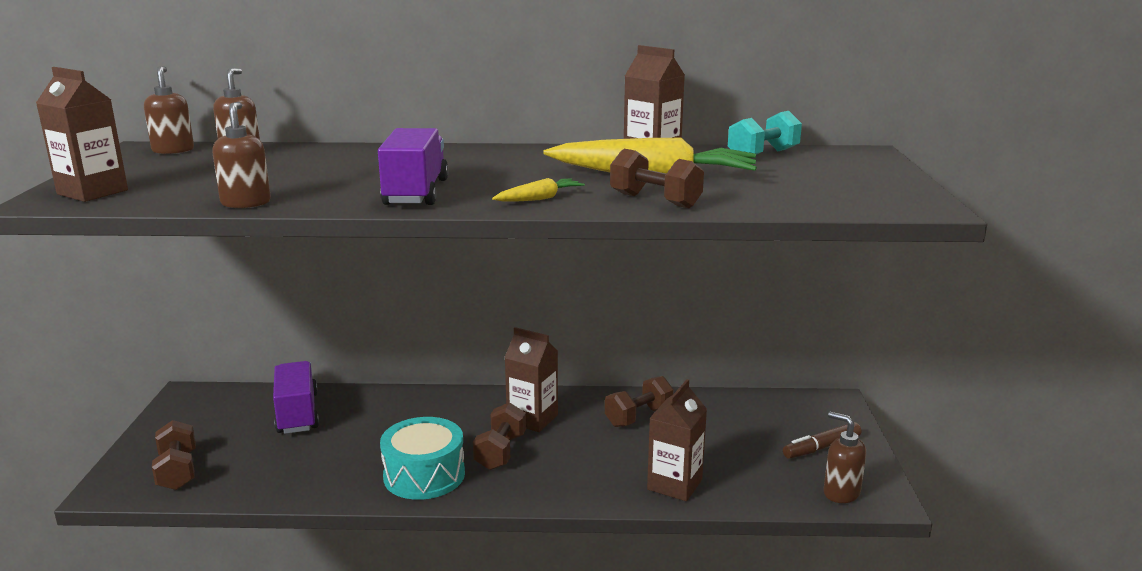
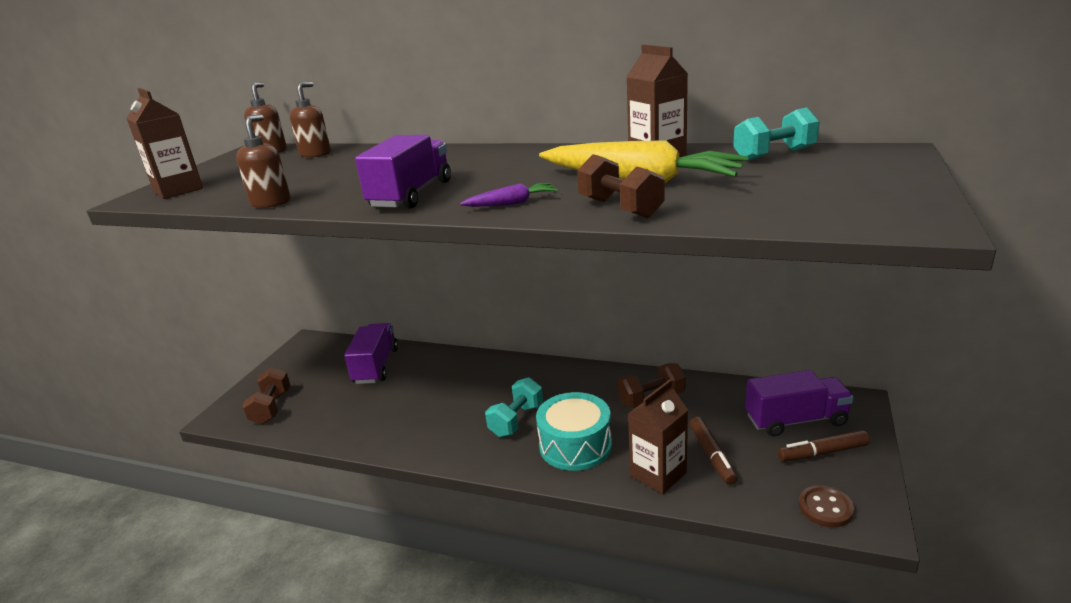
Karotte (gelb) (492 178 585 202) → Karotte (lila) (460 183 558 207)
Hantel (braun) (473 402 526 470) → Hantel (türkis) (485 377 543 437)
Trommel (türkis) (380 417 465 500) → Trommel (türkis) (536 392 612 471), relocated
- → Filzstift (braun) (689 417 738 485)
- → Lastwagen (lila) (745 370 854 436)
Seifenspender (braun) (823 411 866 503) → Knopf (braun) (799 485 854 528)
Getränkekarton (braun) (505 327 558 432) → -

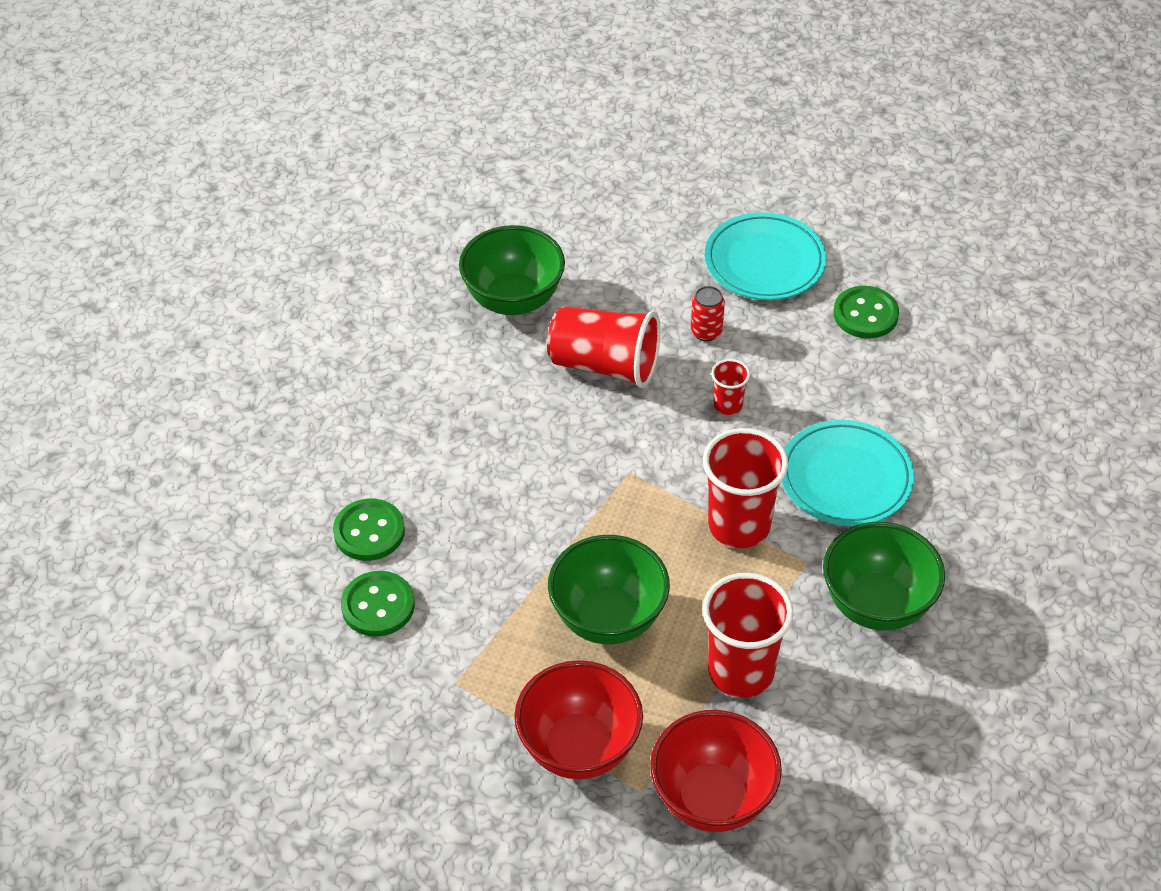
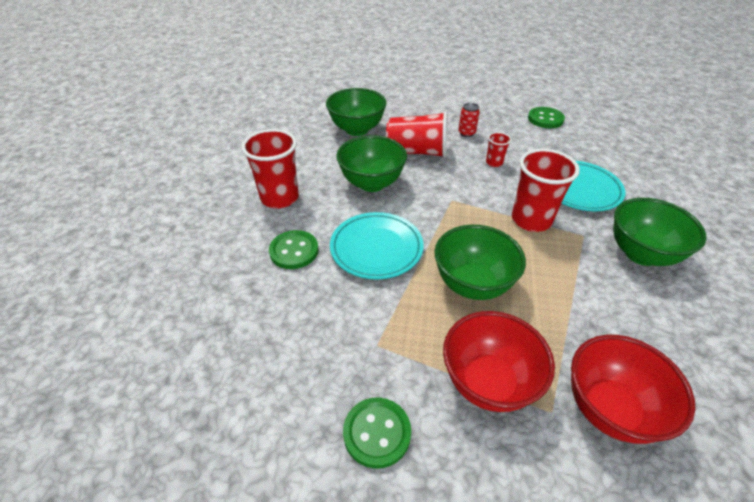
Becher (rot) (702 573 794 698) → Becher (rot) (241 129 299 209), relocated
Teller (türkis) (705 212 826 300) → Teller (türkis) (330 212 424 279), relocated
- → Schüssel (grün) (336 135 407 192)
Knopf (grün) (341 571 415 637) → Knopf (grün) (343 397 411 469), relocated

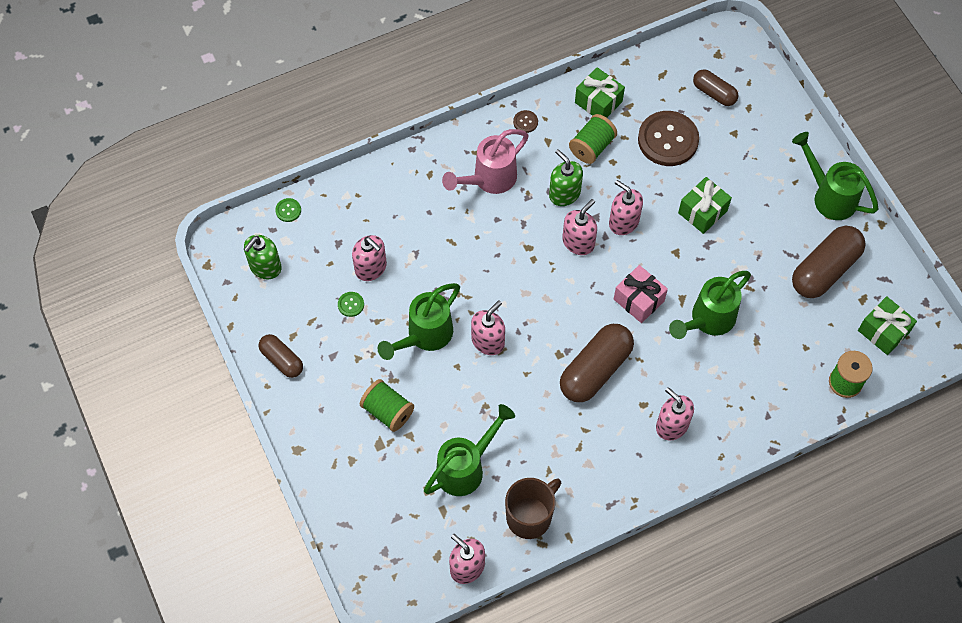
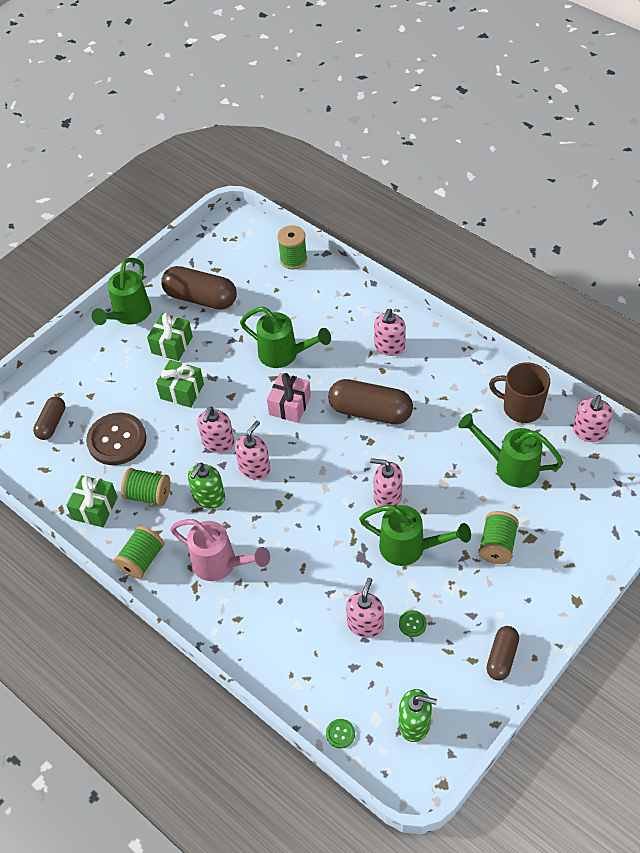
Knopf (braun) (513 110 538 133) → Garnrolle (grün) (114 526 165 579)
Geschenk (grün) (858 296 917 355) → Geschenk (grün) (147 313 193 361), relocated
Seifenspender (rosa) (562 199 597 255) → Seifenspender (rosa) (235 421 270 480), 105 degrees clockwise

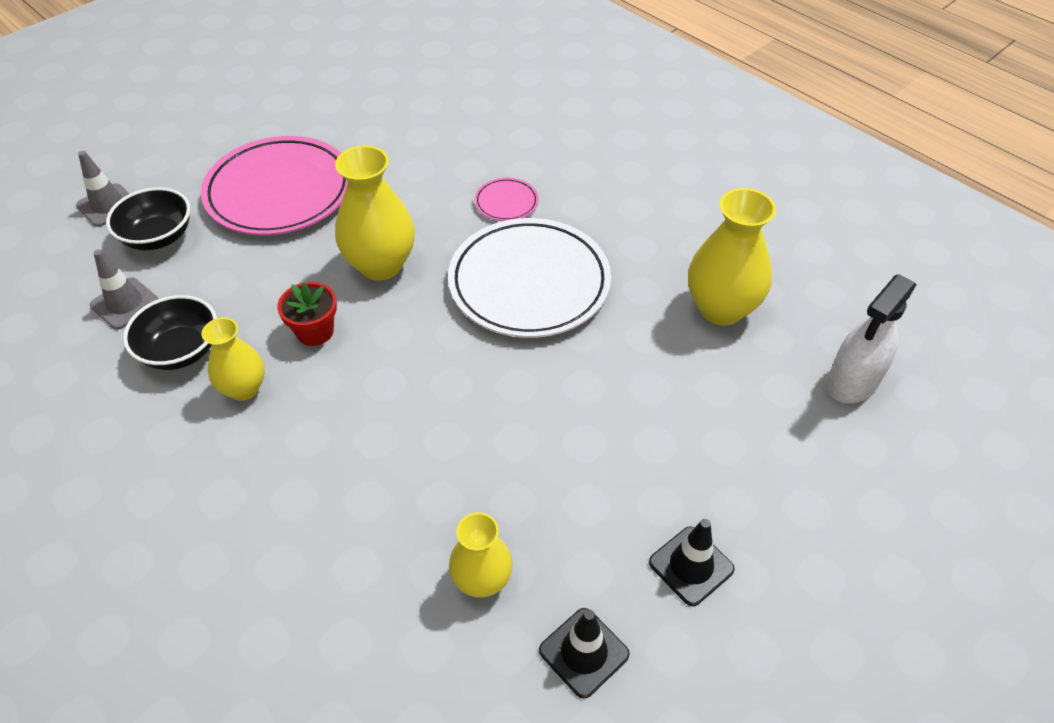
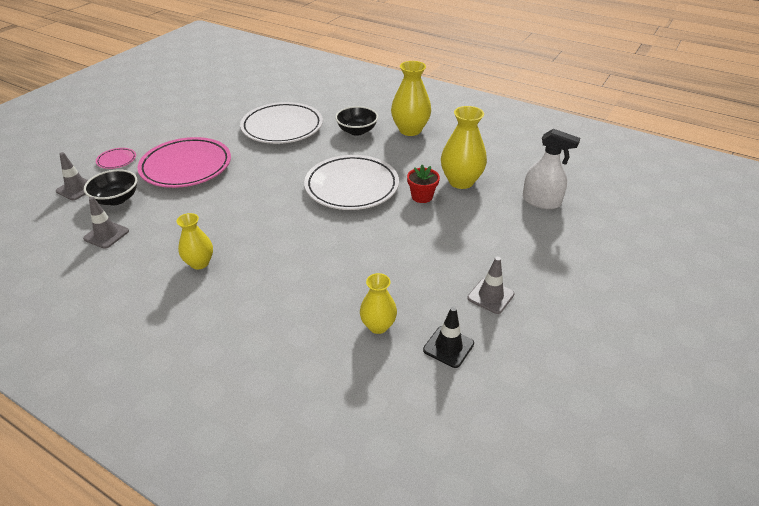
Teller (rosa) (474 178 539 221) → Teller (rosa) (96 148 136 169), relocated
- → Teller (weiß) (240 102 323 144)
Schüssel (schwarz) (123 295 217 370) → Schüssel (schwarz) (335 106 378 136), relocated
Vase (gelb) (335 145 415 281) → Vase (gelb) (391 61 431 136), relocated
Blumentopf (rot) (277 282 337 346) → Blumentopf (rot) (407 165 440 203), relocated
Leitkegel (schwarz) (649 519 735 606) → Leitkegel (grau) (467 257 515 314)
Sprühflasche (weiß) (827 274 916 403) → Sprühflasche (weiß) (523 129 580 209), 90 degrees counterclockwise

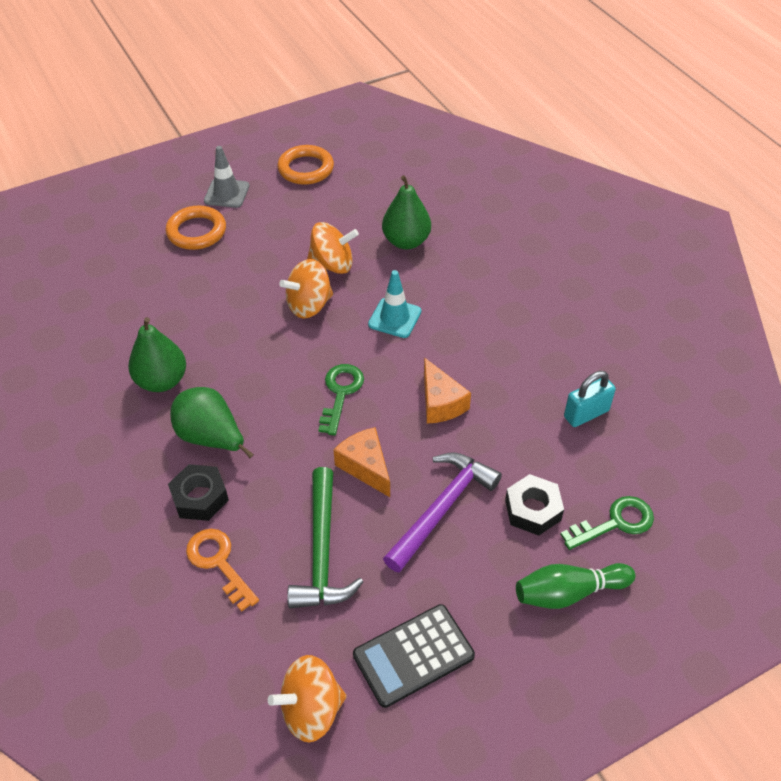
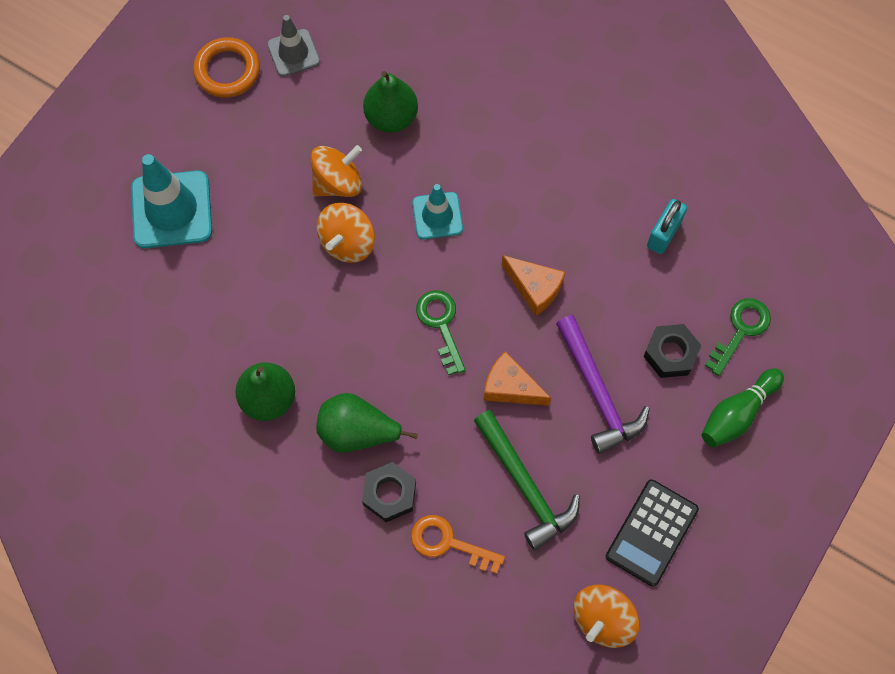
Ring (orange) (166 206 226 250) → Leitkegel (türkis) (131 154 212 248)
Leitkegel (grau) (204 146 249 208) → Leitkegel (grau) (267 15 320 77), relocated
Hammer (lila) (383 452 502 573) → Hammer (lila) (556 315 650 454), 150 degrees clockwise

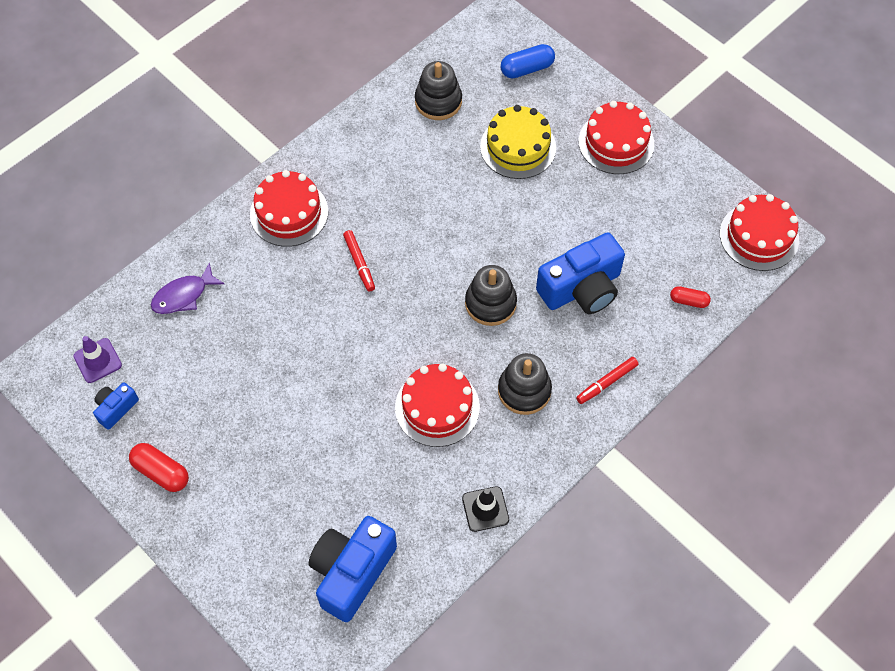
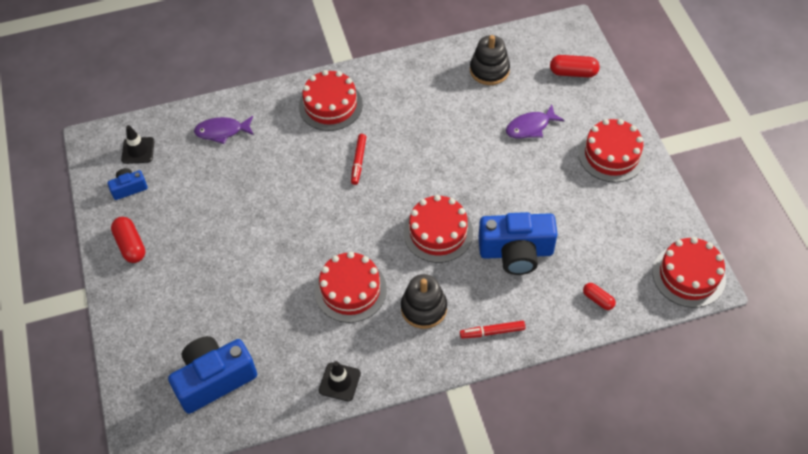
Leitkegel (lila) (73 336 122 383) → Leitkegel (schwarz) (121 125 155 164)
Stapelspielzeug (schwarz) (465 265 517 326) → Kuchen (rot) (403 195 473 263)
Kuchen (gelb) (480 105 556 179) → Fisch (lila) (506 104 565 139)
Kapsel (blau) (501 44 555 79) → Kapsel (rot) (550 55 600 77)

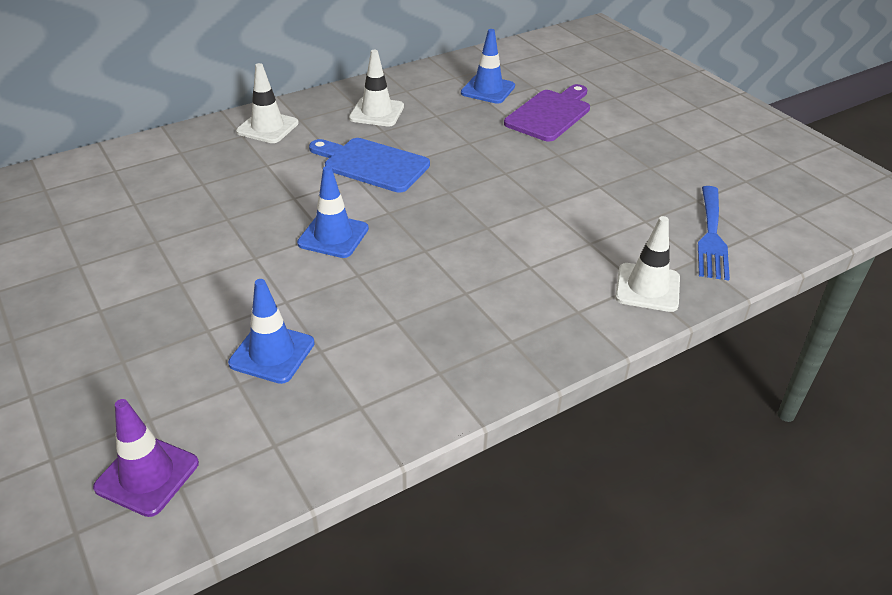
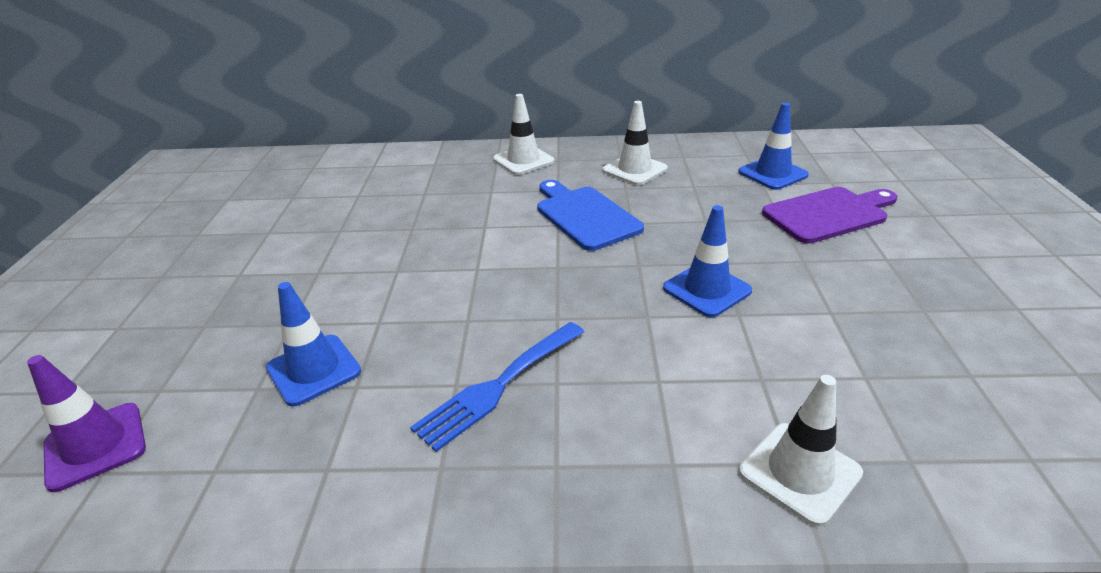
Gabel (blau) (698 186 730 280) → Gabel (blau) (410 322 584 452), relocated
Leitkegel (blau) (297 166 369 258) → Leitkegel (blau) (663 205 752 317), relocated

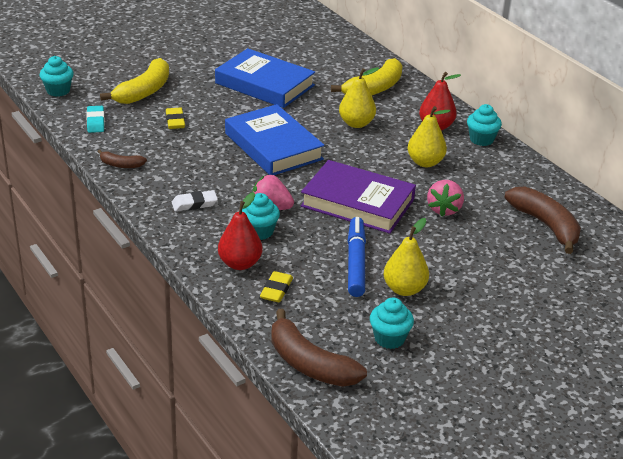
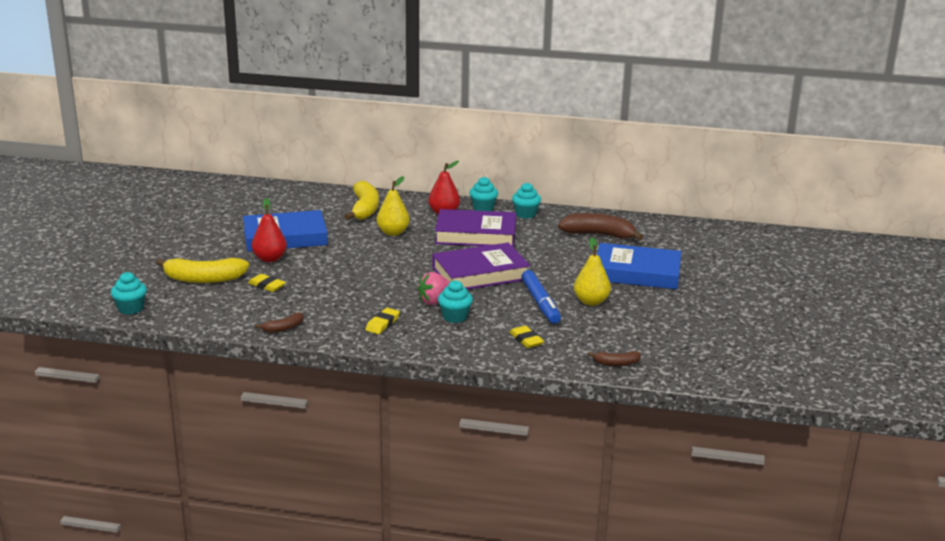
Banane (gelb) (100 58 169 104) → Banane (gelb) (156 258 249 283), 105 degrees clockwise
Birne (rot) (218 192 262 270) → Birne (rot) (252 198 287 262), relocated
Radiergummi (weiß) (172 190 218 211) → Radiergummi (gelb) (365 308 400 334)
Birne (gelb) (407 106 450 167) → Buch (lila) (435 209 516 248)
Muffin (türkis) (370 298 414 349) → Muffin (türkis) (512 183 541 219), relocated
Filzstift (blau) (348 217 366 297) → Filzstift (blau) (521 270 561 324), 150 degrees counterclockwise
Banane (braun) (271 309 367 387) → Banane (braun) (588 351 641 366), x0.51
Buch (blau) (225 104 325 175) → Buch (blau) (597 243 681 289), relocated
Radiergummi (türkis) (86 106 105 133) → -
Erdbeere (rosa) (427 180 464 217) → -

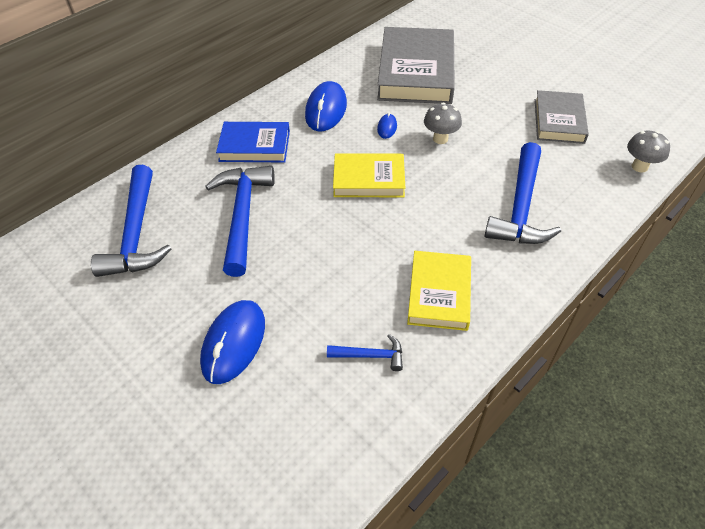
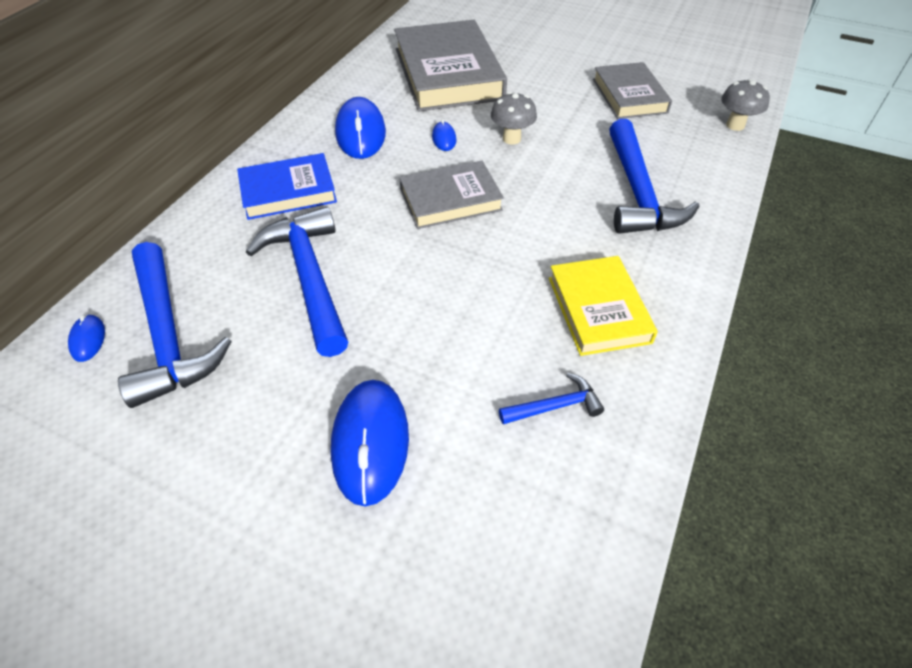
- → Computermaus (blau) (68 314 105 362)
Buch (gelb) (333 154 405 197) → Buch (grau) (399 161 504 229)

